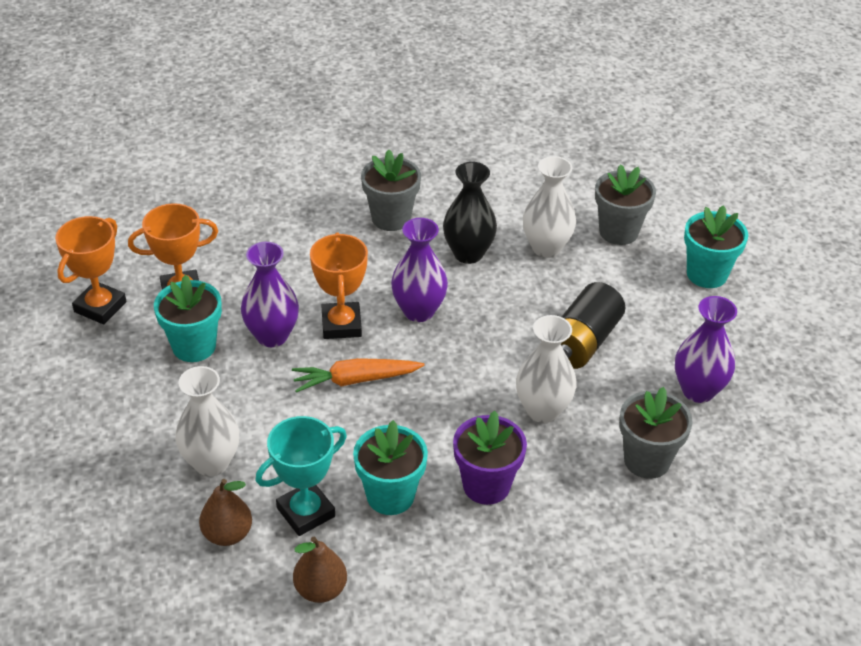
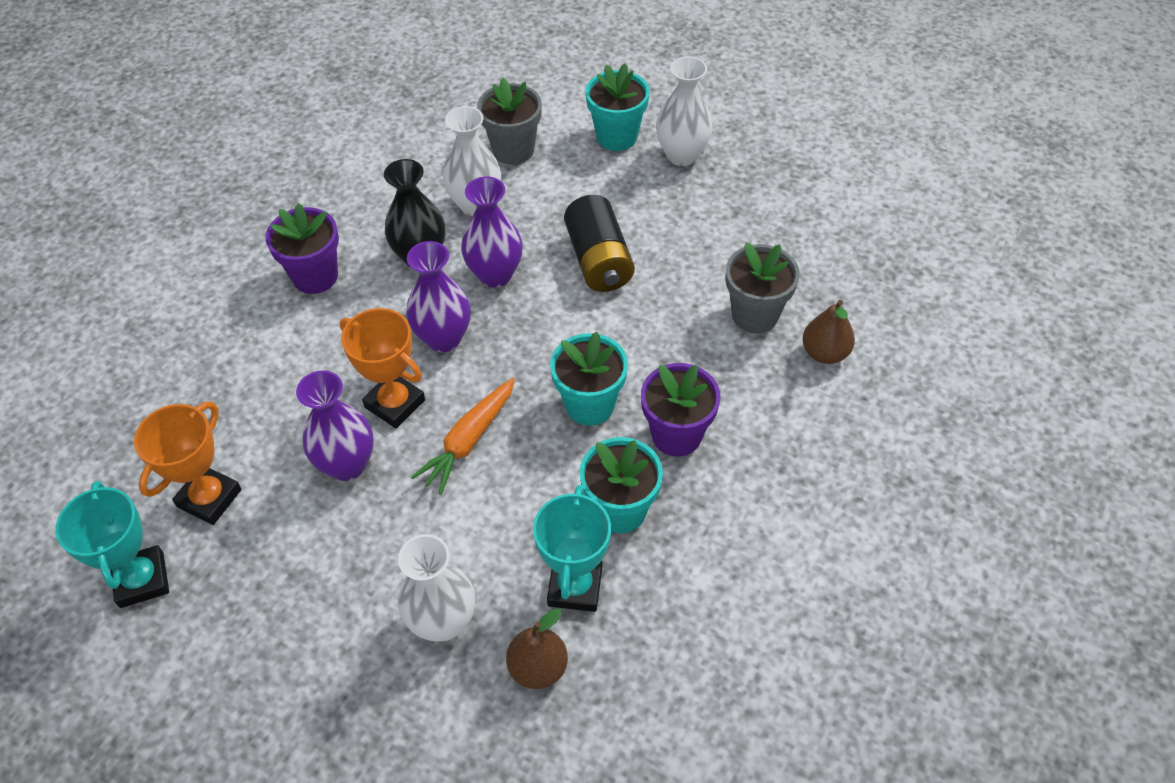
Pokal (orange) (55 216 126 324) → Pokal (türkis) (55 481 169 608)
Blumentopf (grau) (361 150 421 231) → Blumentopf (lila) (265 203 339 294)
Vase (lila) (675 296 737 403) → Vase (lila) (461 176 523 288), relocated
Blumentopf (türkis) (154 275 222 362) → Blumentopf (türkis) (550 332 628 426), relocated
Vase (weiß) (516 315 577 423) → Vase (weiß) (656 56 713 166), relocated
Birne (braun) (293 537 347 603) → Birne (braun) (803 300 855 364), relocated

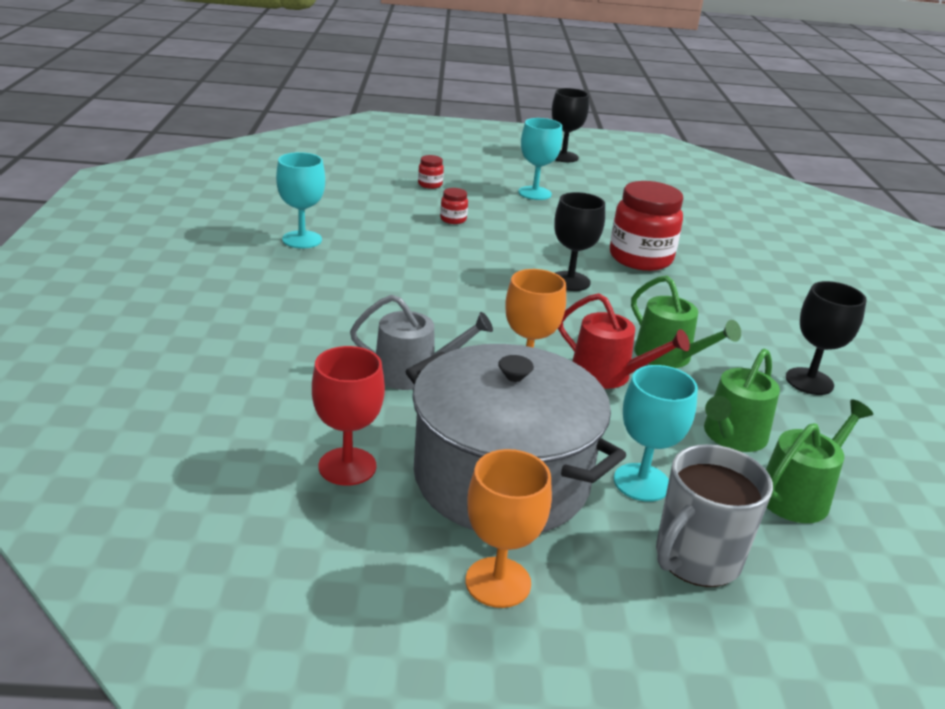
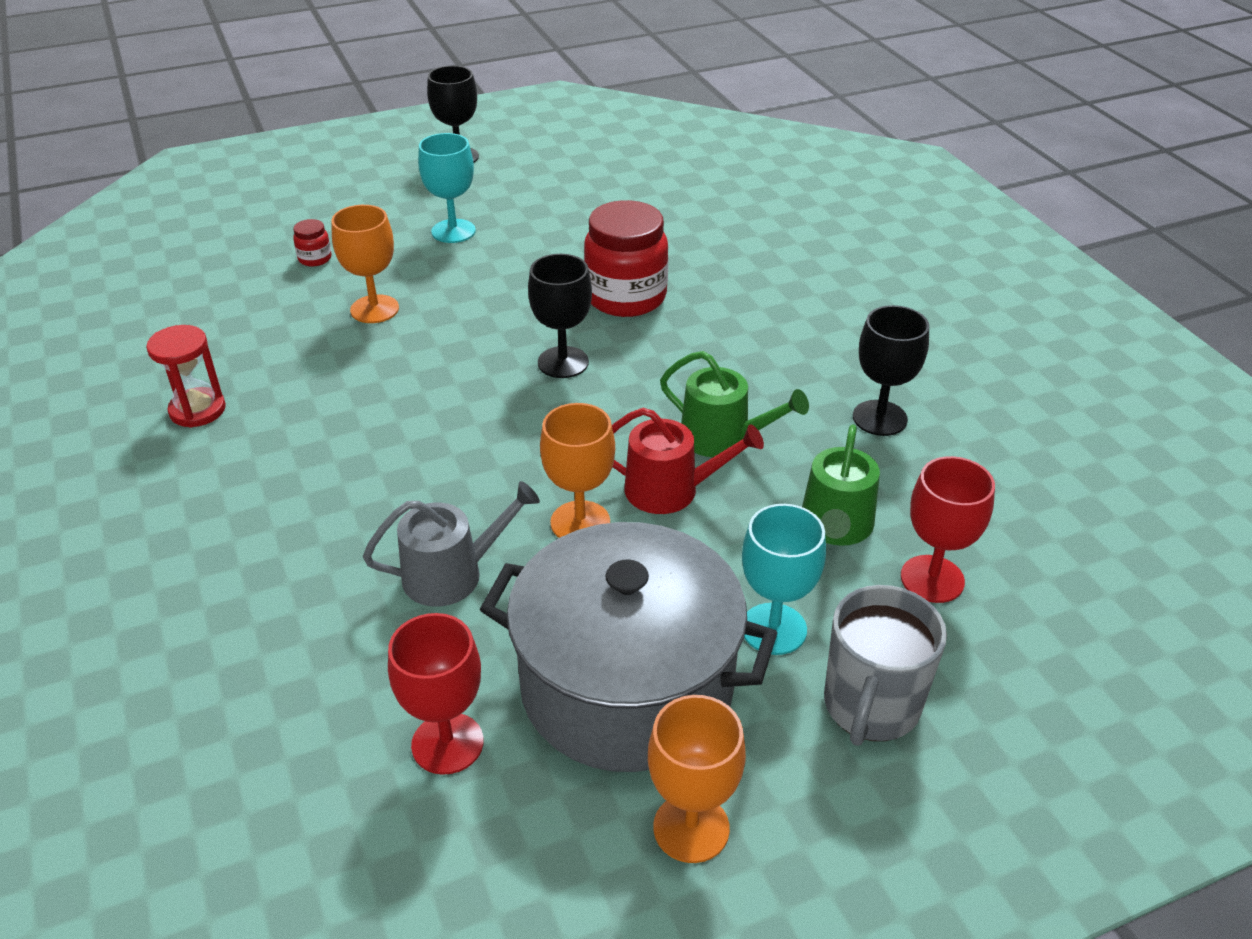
Kelch (türkis) (276 152 325 248) → Sanduhr (rot) (146 325 226 428)
Einmachglas (rot) (440 188 468 224) → Kelch (orange) (331 205 399 323)
Gießkanne (grün) (766 399 873 523) → Kelch (rot) (901 456 995 603)

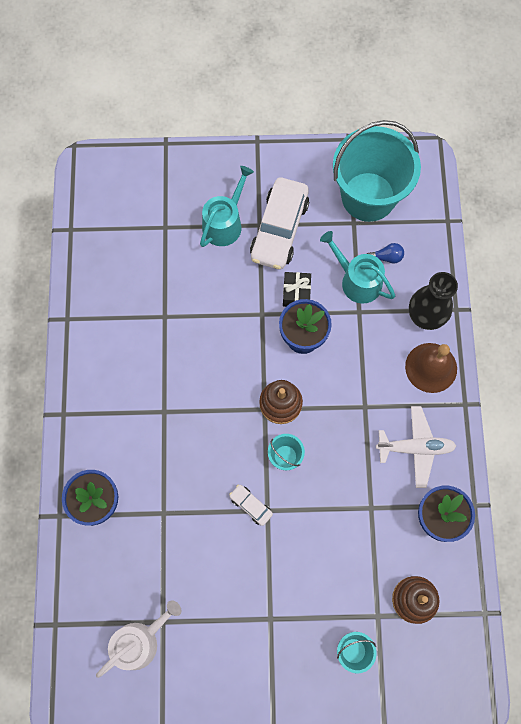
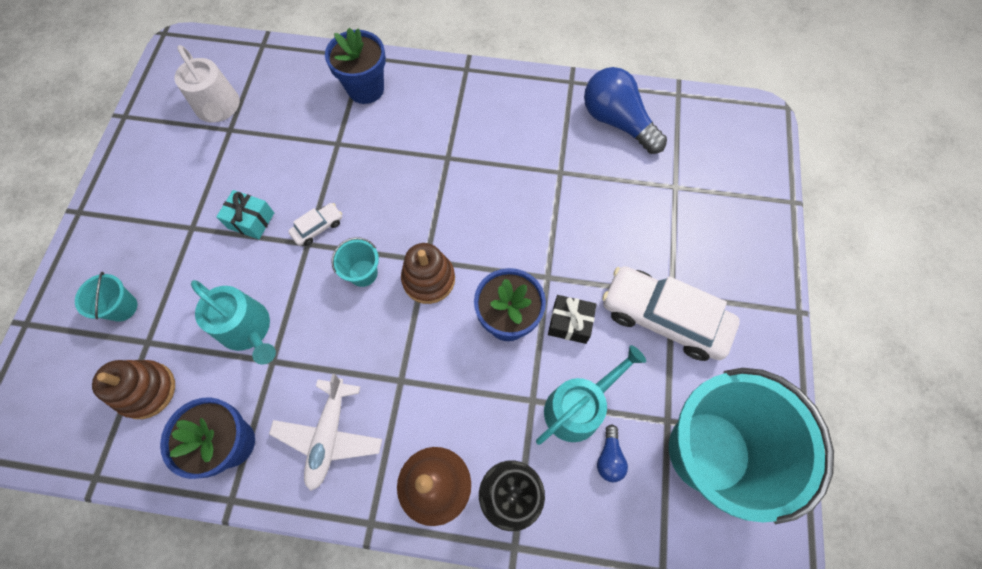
Gießkanne (türkis) (200 166 254 247) → Gießkanne (türkis) (191 280 276 365), relocated
- → Geschenk (türkis) (216 190 274 239)
- → Glühbirne (blau) (584 67 667 154)

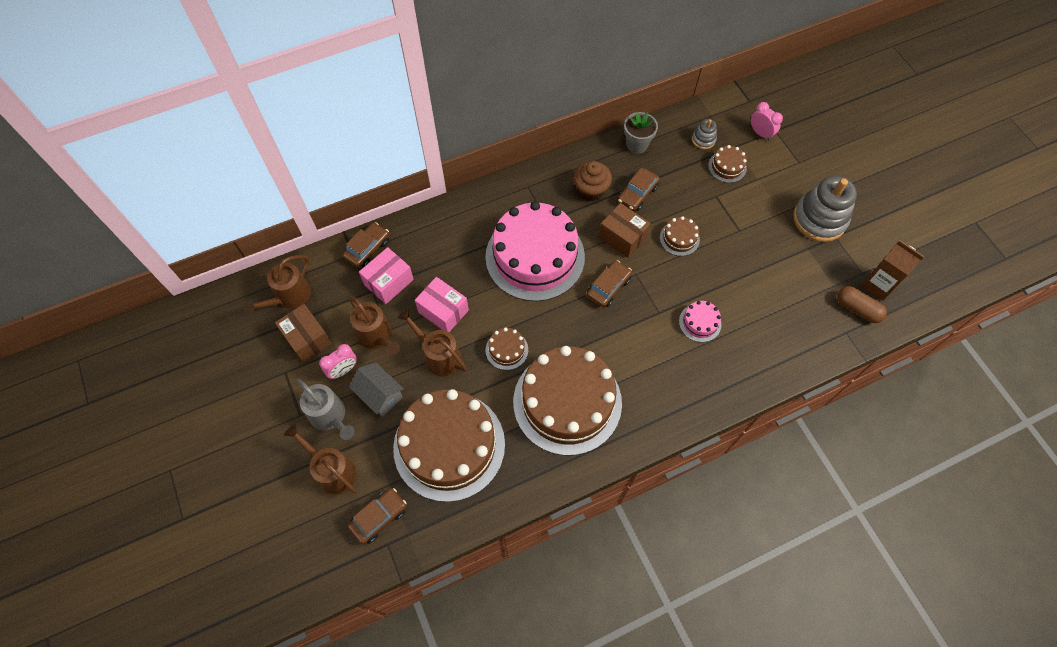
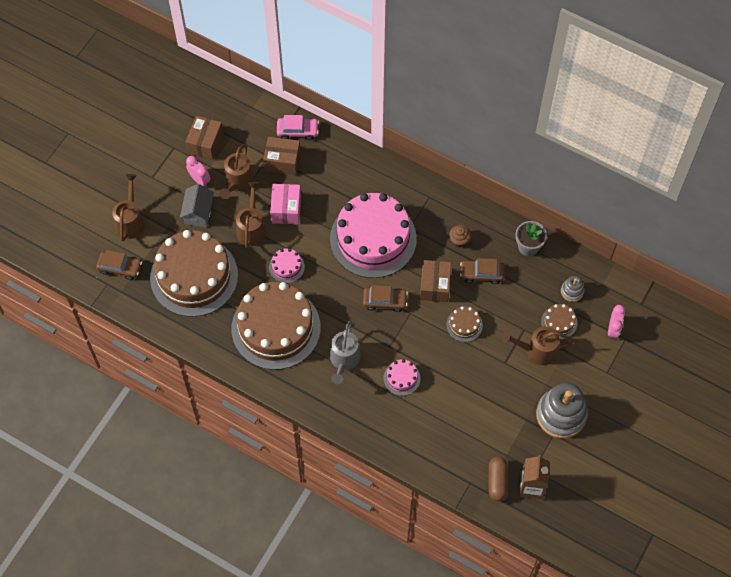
Wecker (rosa) (319 344 357 379) → Wecker (rosa) (186 156 211 187), 150 degrees counterclockwise
Schachtel (rosa) (359 247 414 304) → Schachtel (braun) (263 137 301 175)
Kuchen (braun) (486 328 528 370) → Kuchen (rosa) (269 248 305 283)
Auto (braun) (343 222 389 268) → Auto (rosa) (277 115 319 140)
Gießkanne (grau) (297 379 355 440) → Gießkanne (grau) (330 321 360 384), relocated
Muffin (braun) (573 161 612 202) → Muffin (braun) (449 225 471 248), x0.64
Gießkanne (braun) (243 255 311 315) → Gießkanne (braun) (502 327 574 365), relocated

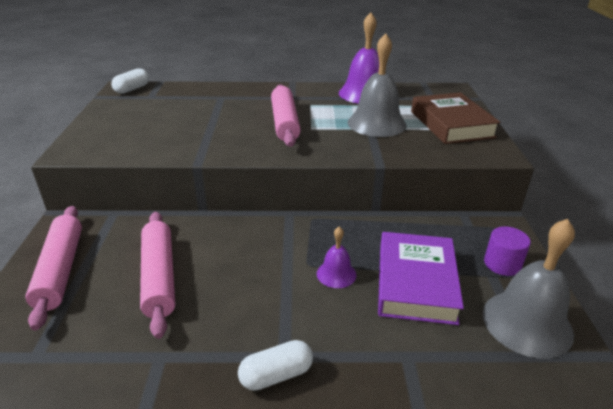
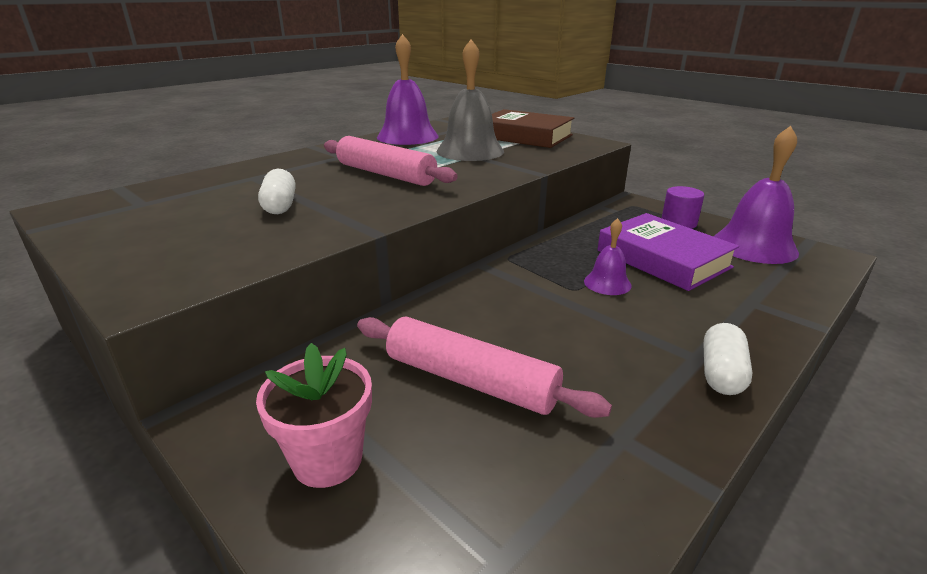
Nudelholz (rosa) (25 206 82 330) → Blumentopf (rosa) (256 343 372 488)
Kapsel (weiß) (111 68 149 94) → Kapsel (weiß) (258 169 295 214), relocated
Glocke (grau) (483 219 575 359) → Glocke (lila) (714 126 799 264)

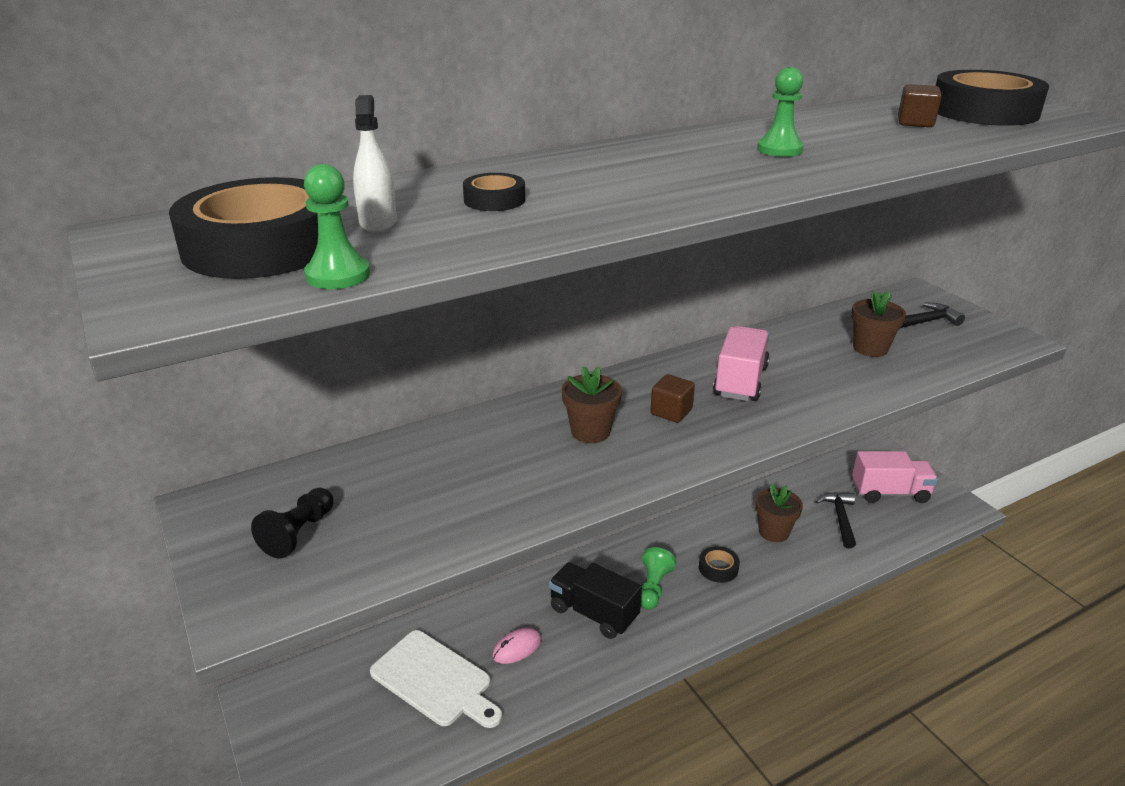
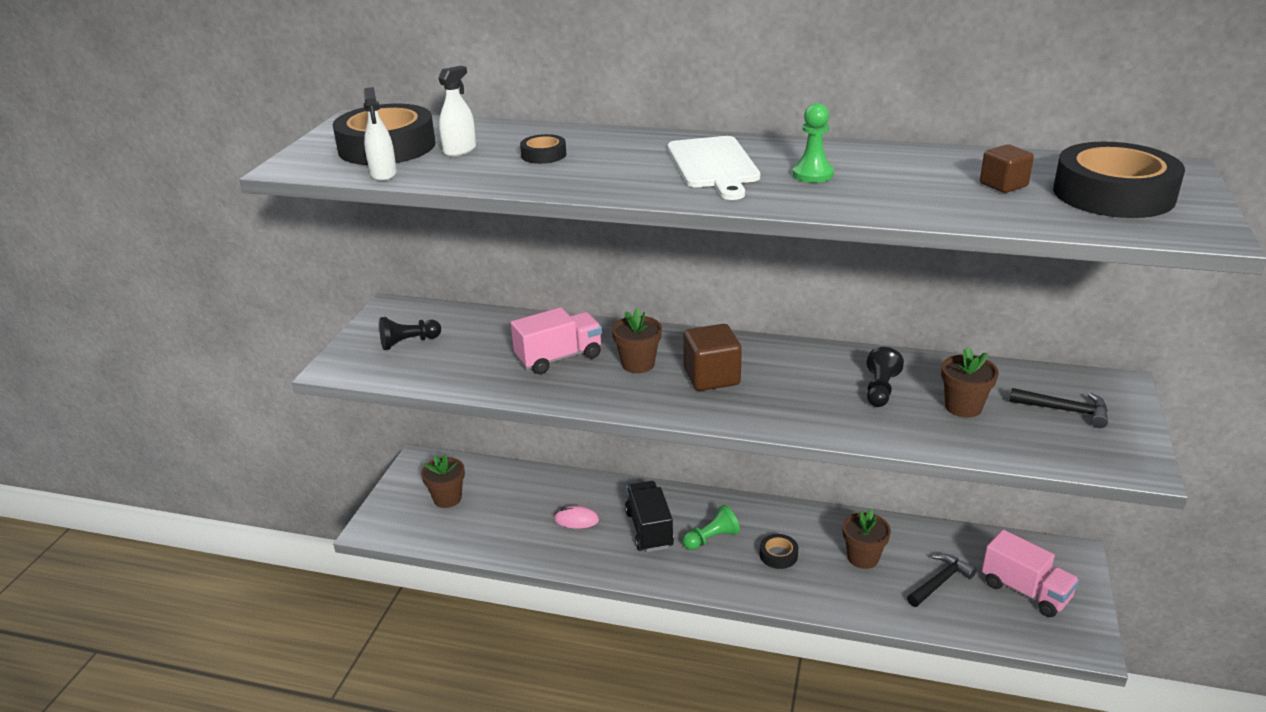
Bauer (grün) (304 164 370 289) → Sprühflasche (weiß) (364 87 397 181)
- → Blumentopf (braun) (421 454 465 508)
Lastwagen (rosa) (713 326 770 401) → Lastwagen (rosa) (511 307 602 374), relocated
Schneidebrett (weiß) (370 630 502 728) → Schneidebrett (weiß) (668 136 760 200), relocated
Kubus (braun) (650 374 695 423) → Kubus (braun) (683 324 742 391), x1.62
- → Bauer (schwarz) (866 347 904 407)

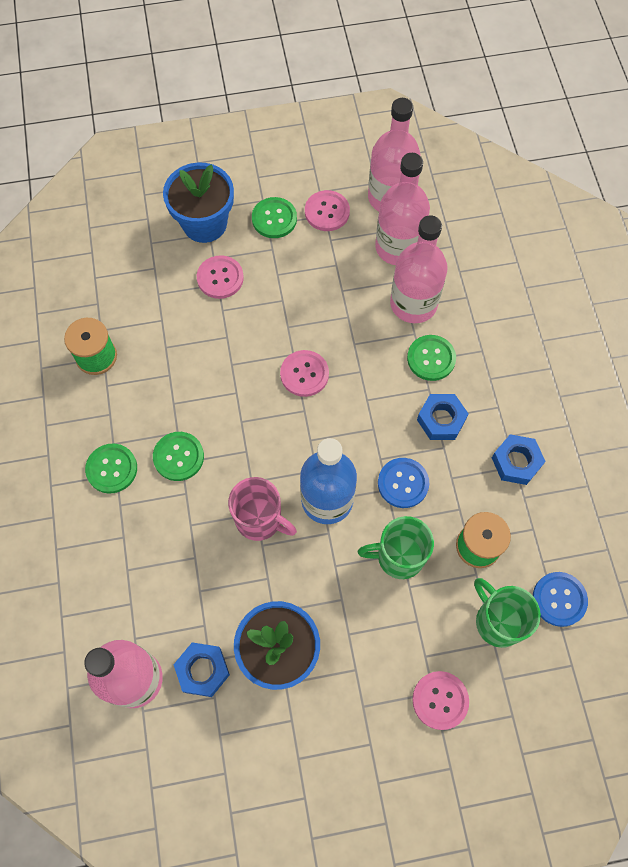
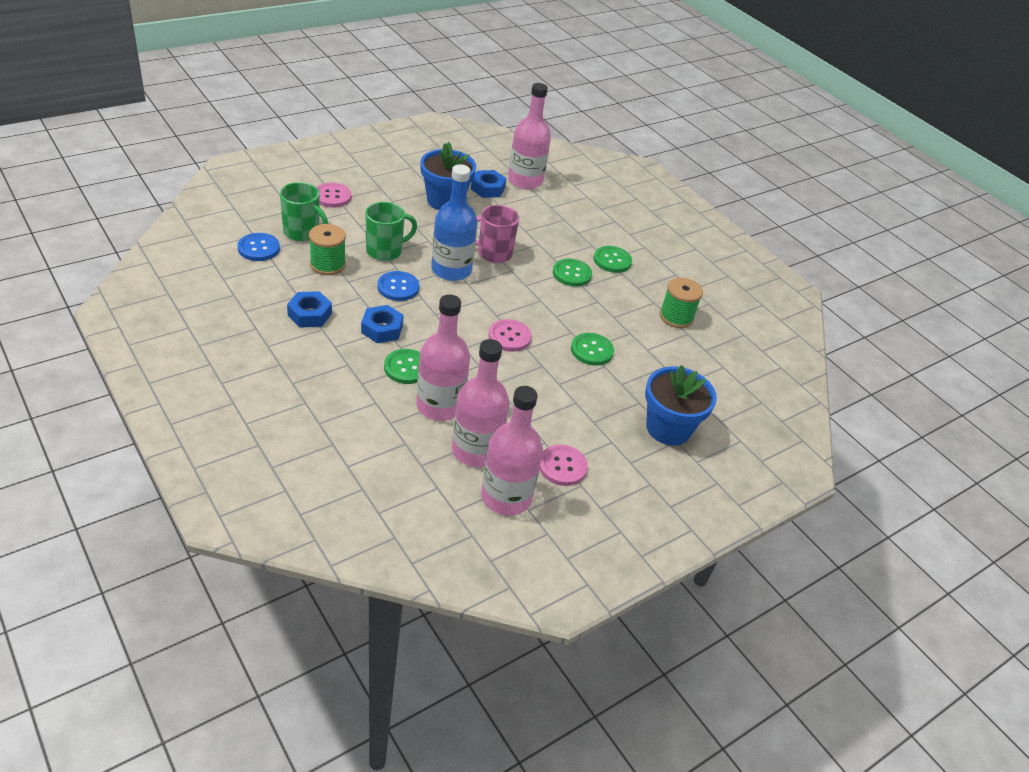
Knopf (grün) (252 197 297 238) → Knopf (grün) (571 333 614 366), relocated
Knopf (rosa) (197 255 244 299) → -

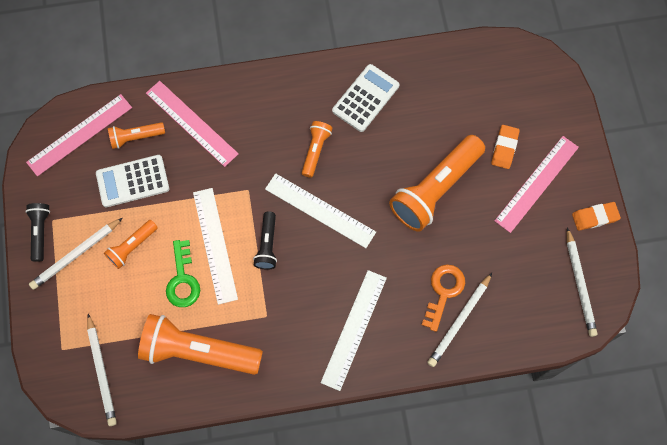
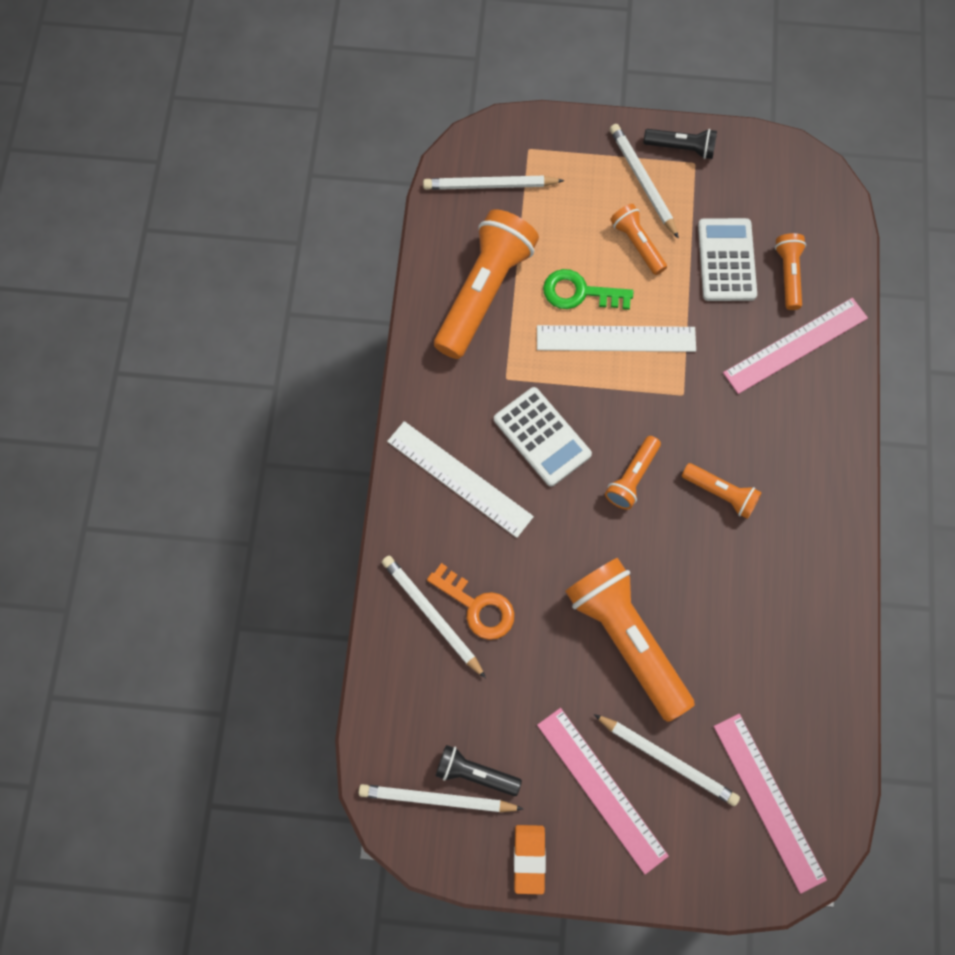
Taschenlampe (schwarz) (253 211 277 270) → Taschenlampe (schwarz) (436 745 522 796), relocated
Taschenrechner (weiß) (332 64 399 132) → Taschenrechner (weiß) (494 387 592 487), relocated
Radiergummi (orange) (491 125 520 169) → Bleistift (weiß) (594 714 740 806)
Lineal (weiß) (265 173 376 248) → Taschenlampe (orange) (605 436 661 510)
Lineal (rosa) (26 94 132 176) → Lineal (rosa) (714 714 827 894), relocated

